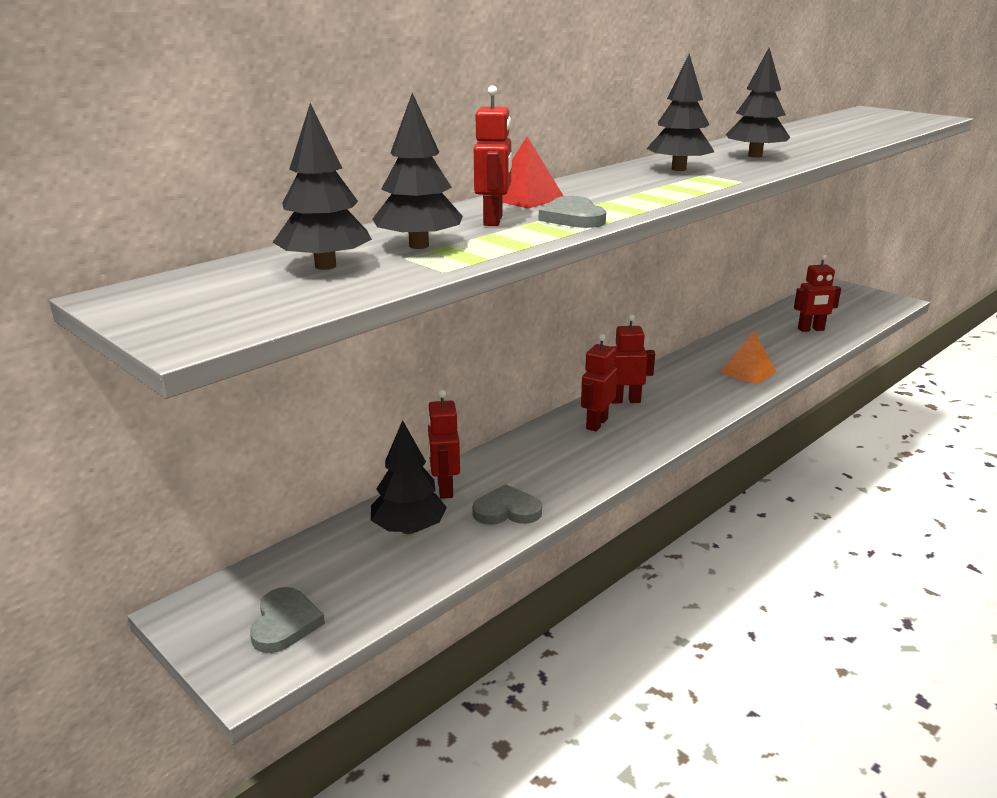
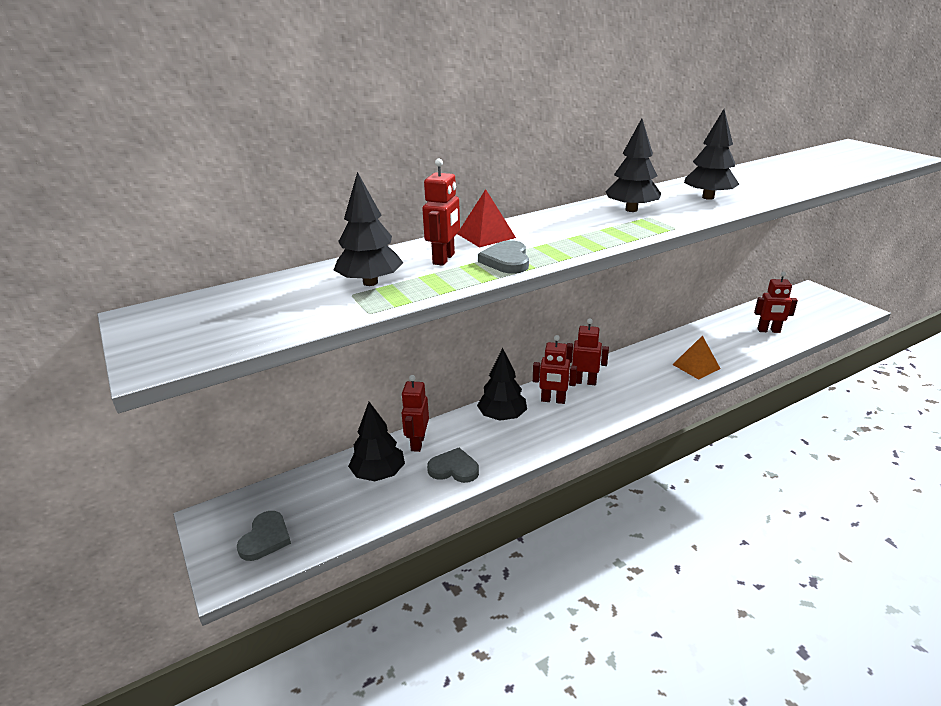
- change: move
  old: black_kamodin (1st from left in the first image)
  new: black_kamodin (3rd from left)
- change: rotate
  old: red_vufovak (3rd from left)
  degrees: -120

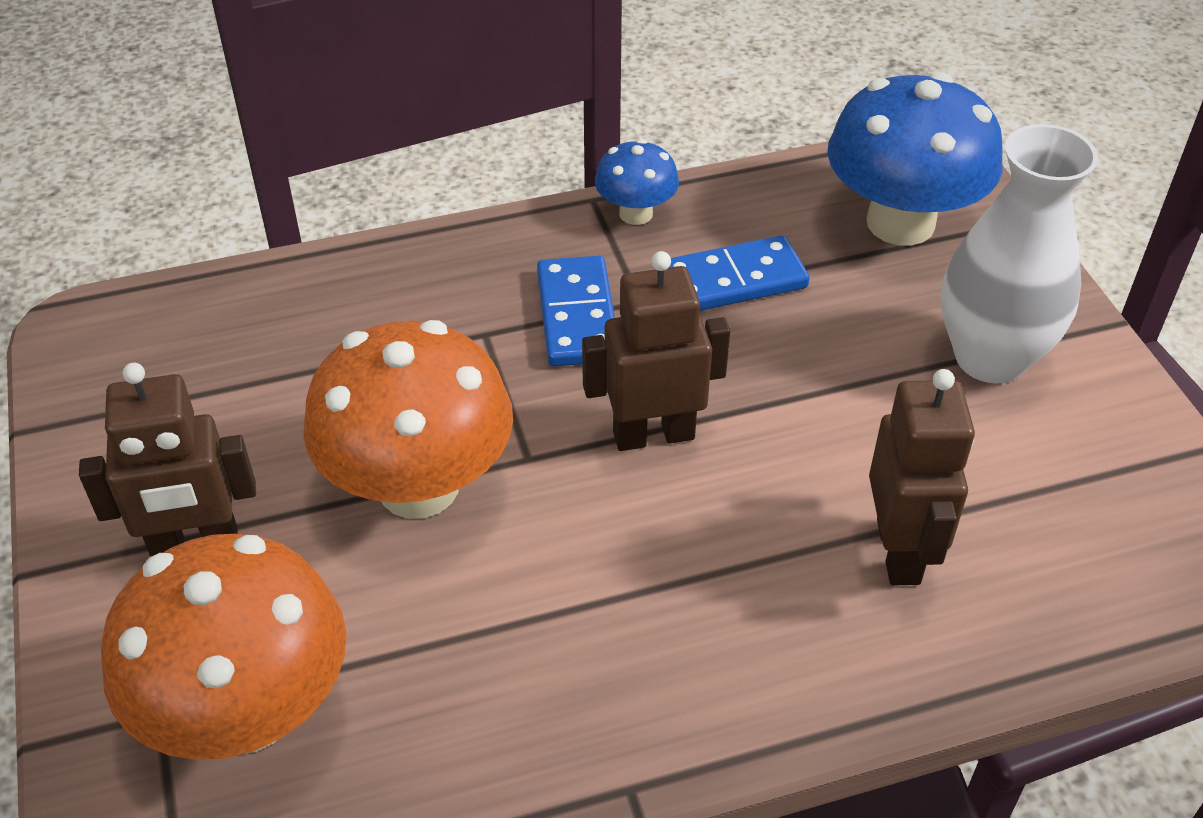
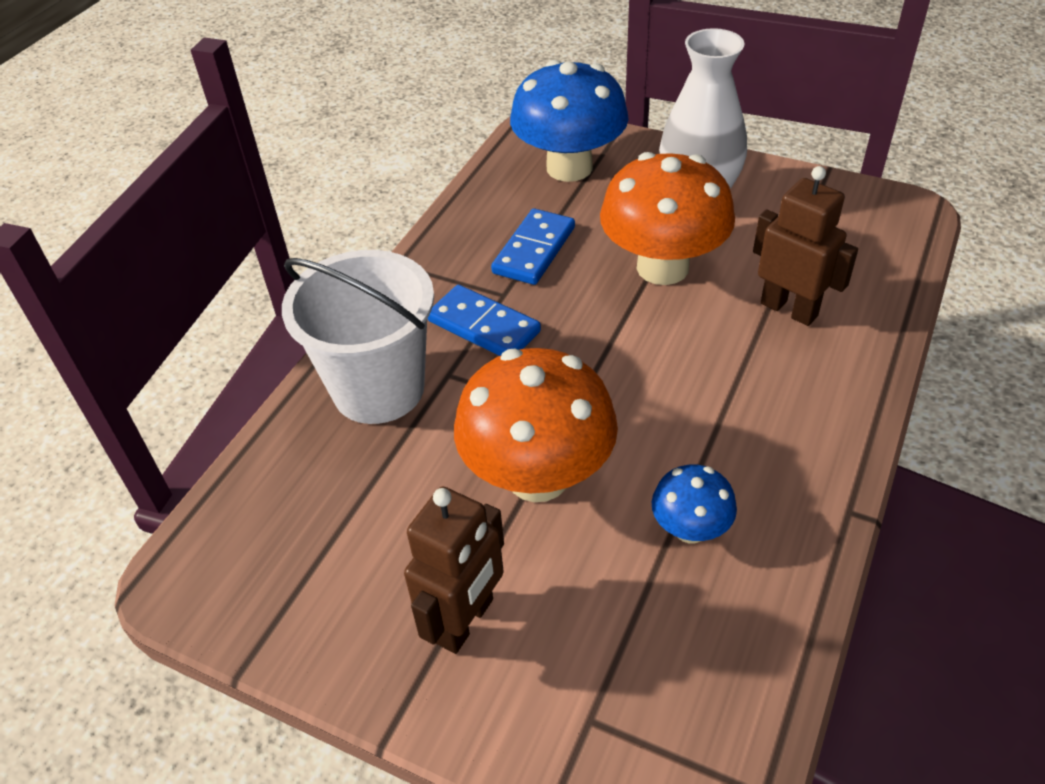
- change: insert
  new: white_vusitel
- change: move
  old: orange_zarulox (1st from left in the first image)
  new: orange_zarulox (2nd from left)
- change: move
  old: blue_zarulox (1st from left in the first image)
  new: blue_zarulox (2nd from left)
- change: delete
  old: brown_vufovak (2nd from left)

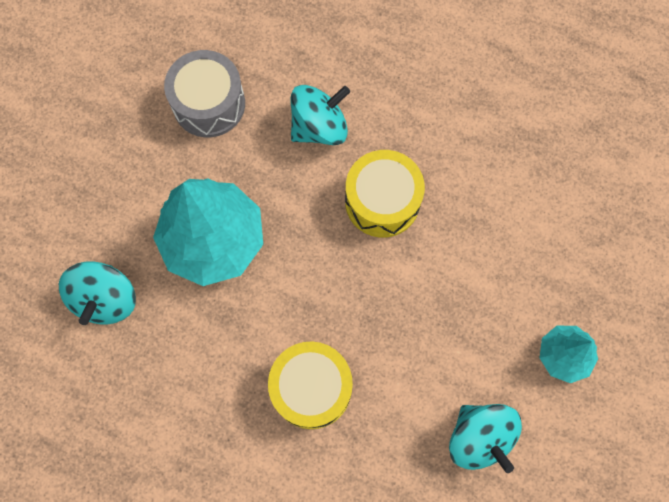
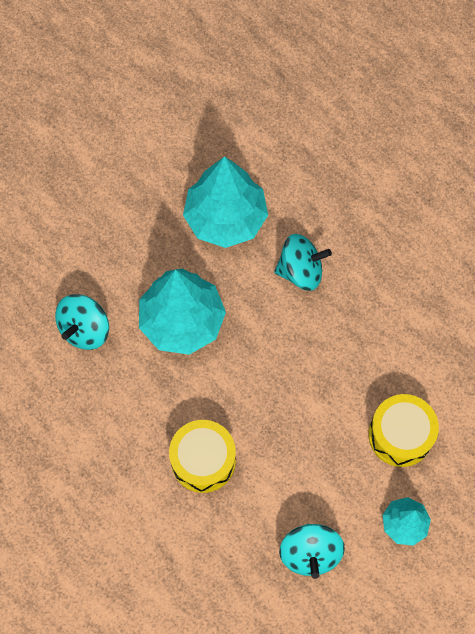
- change: replace
  old: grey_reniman
  new: turquoise_kamodin (2nd from left)
- change: move
  old: yellow_reniman (2nd from left)

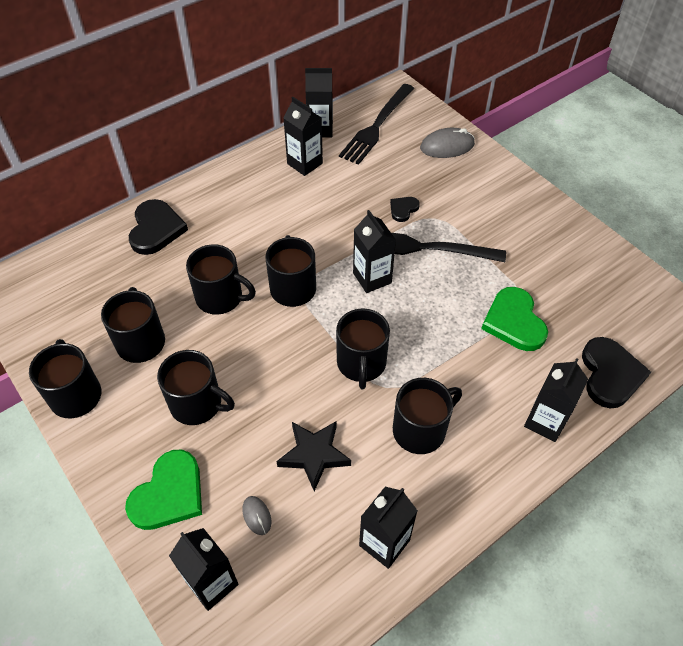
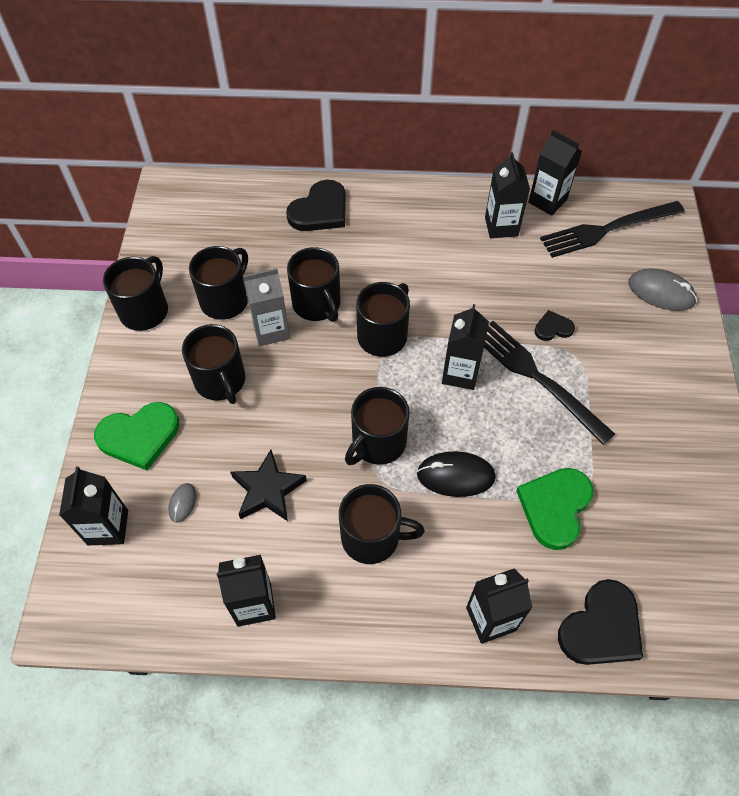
- change: insert
  new: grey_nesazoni
- change: insert
  new: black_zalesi

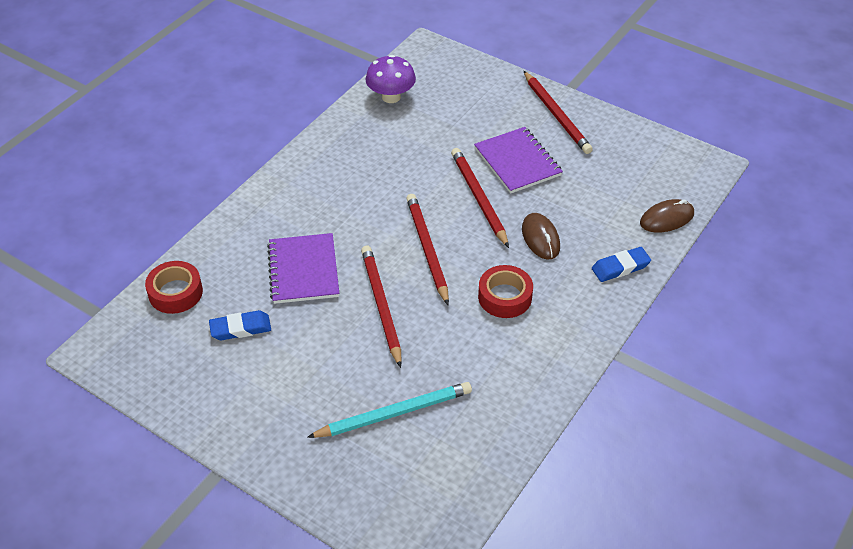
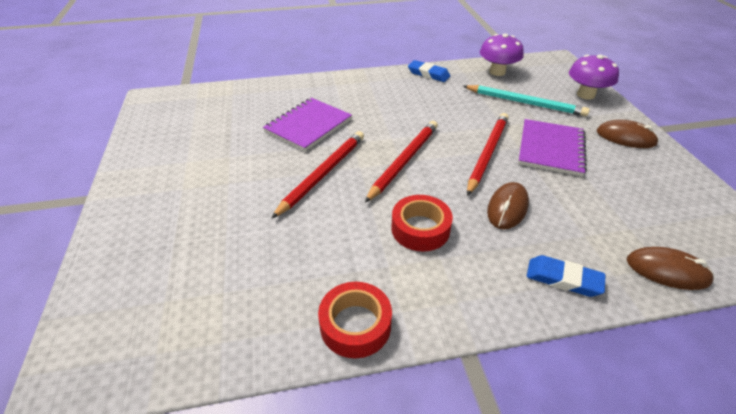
- change: move
  old: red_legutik (1st from left)
- change: move
  old: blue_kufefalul (1st from left)
- change: move
  old: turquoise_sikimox
- change: insert
  new: purple_zarulox (2nd from left)
- change: replace
  old: red_sikimox (4th from left)
  new: brown_zalesi (2nd from left)

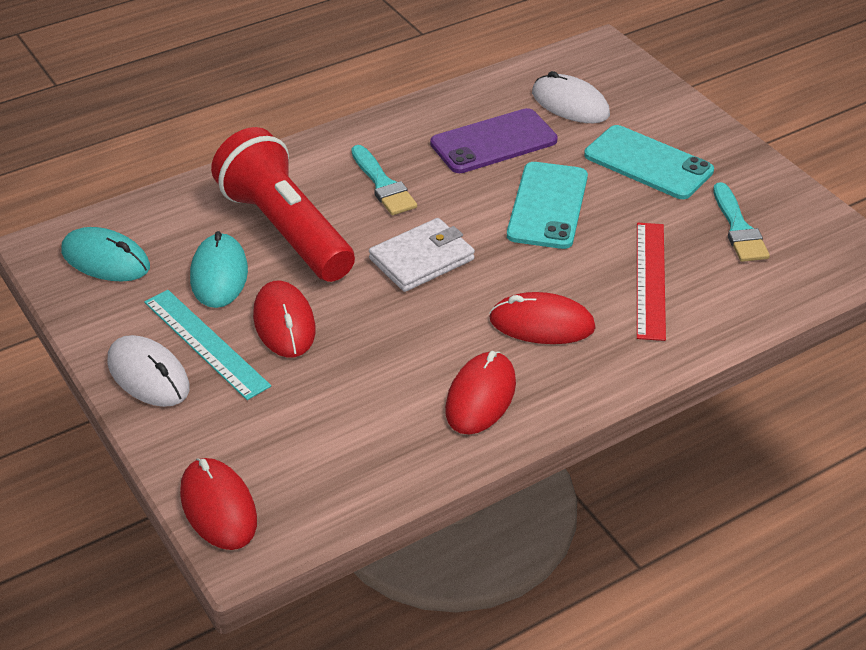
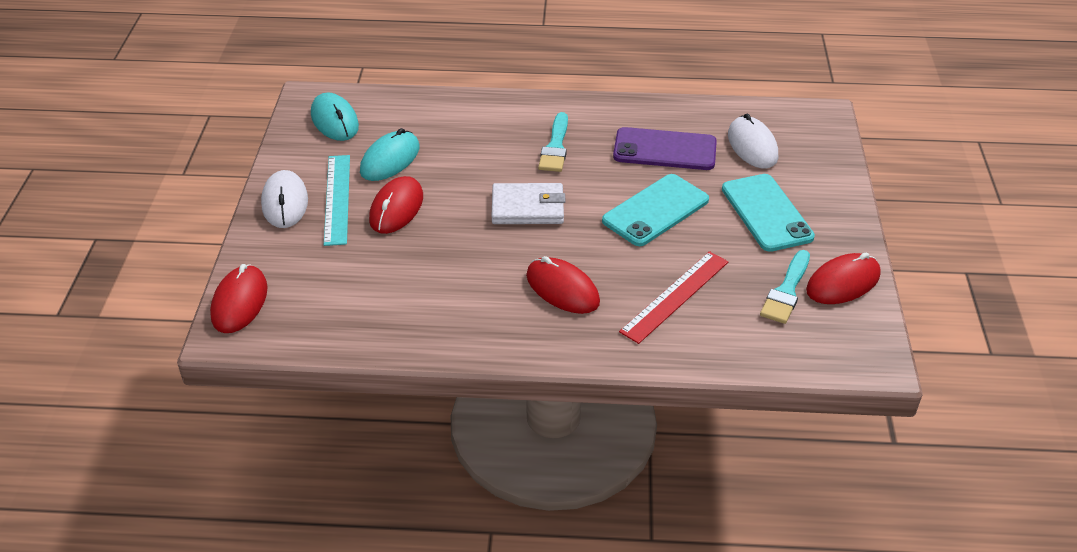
- change: move
  old: red_zalesi (3rd from left in the first image)
  new: red_zalesi (4th from left)
- change: delete
  old: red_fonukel

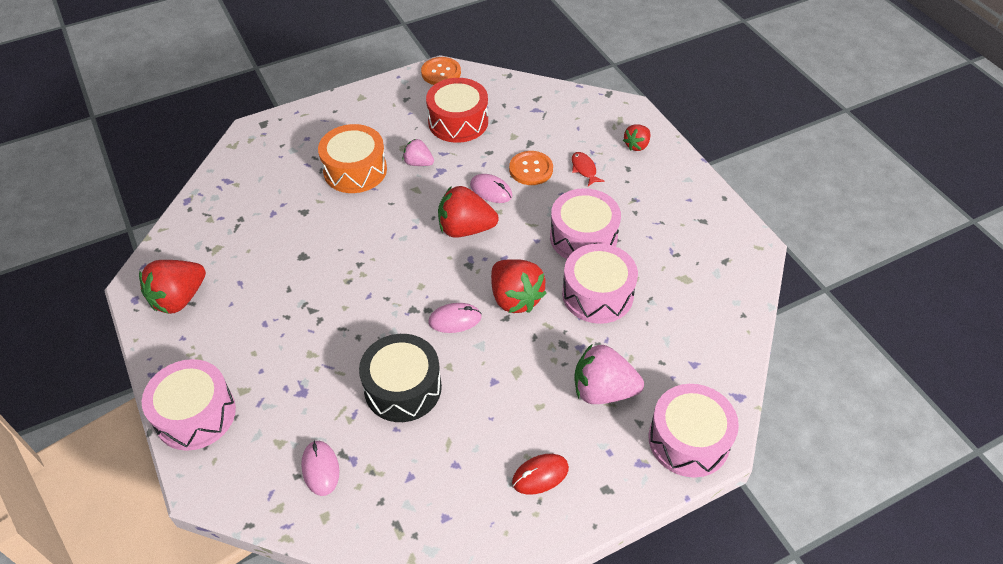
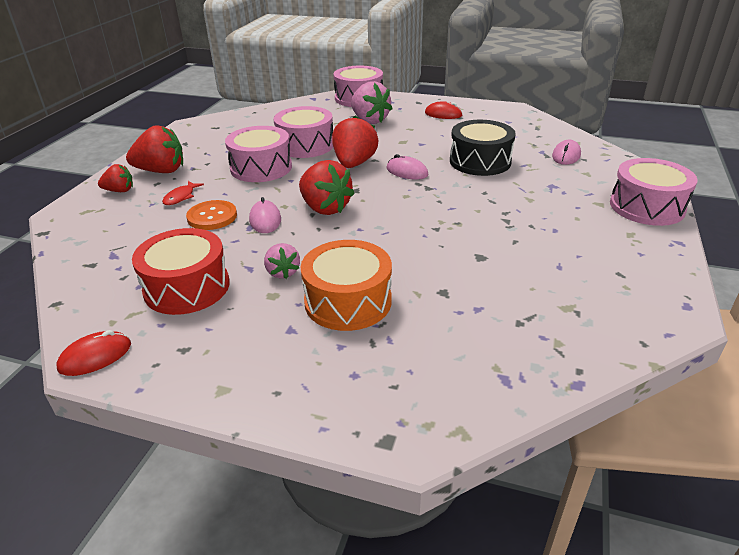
- change: replace
  old: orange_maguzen (1st from left)
  new: red_zalesi (1st from left)
- change: move
  old: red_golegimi (1st from left in the first image)
  new: red_golegimi (2nd from left)

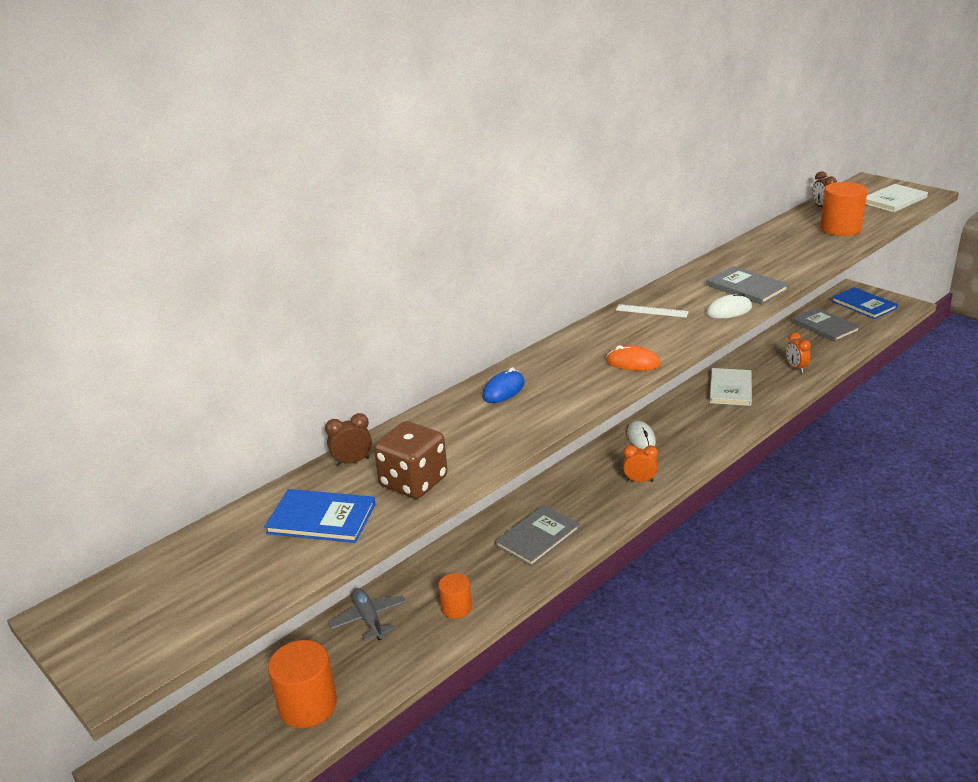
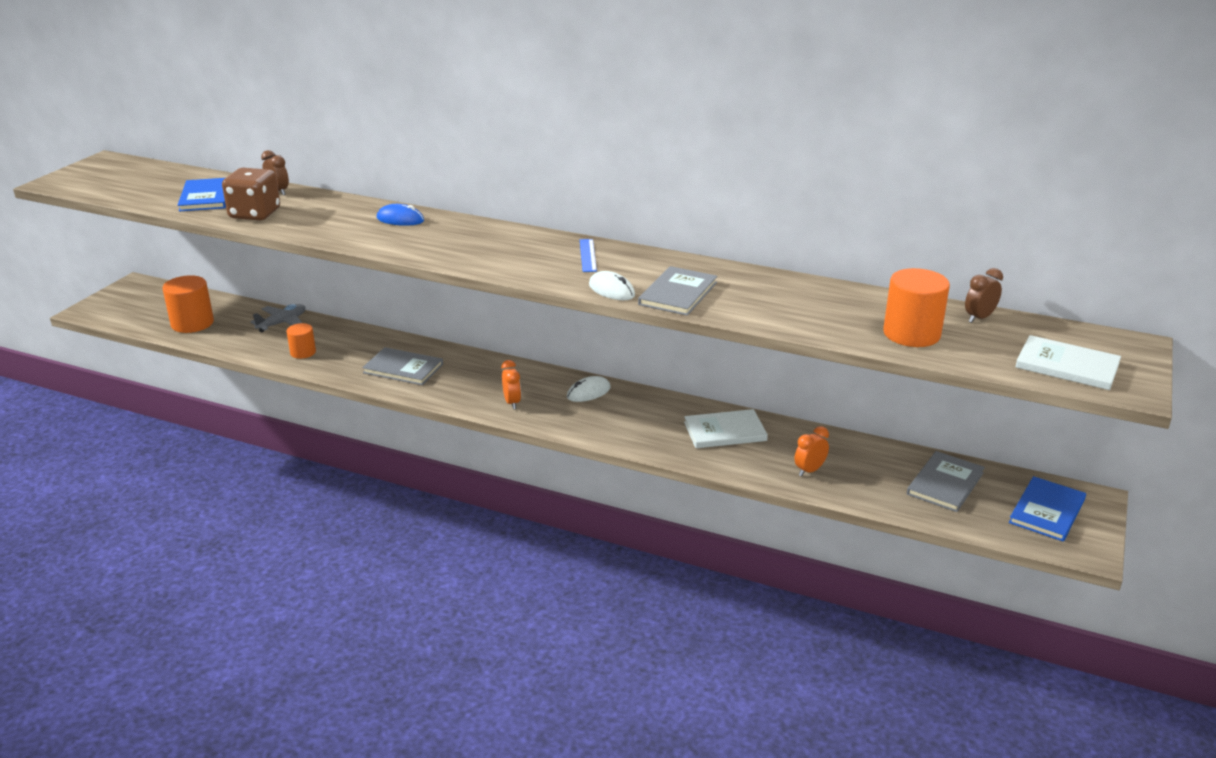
- change: recolor
  old: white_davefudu
  new: blue_davefudu
- change: delete
  old: orange_zalesi

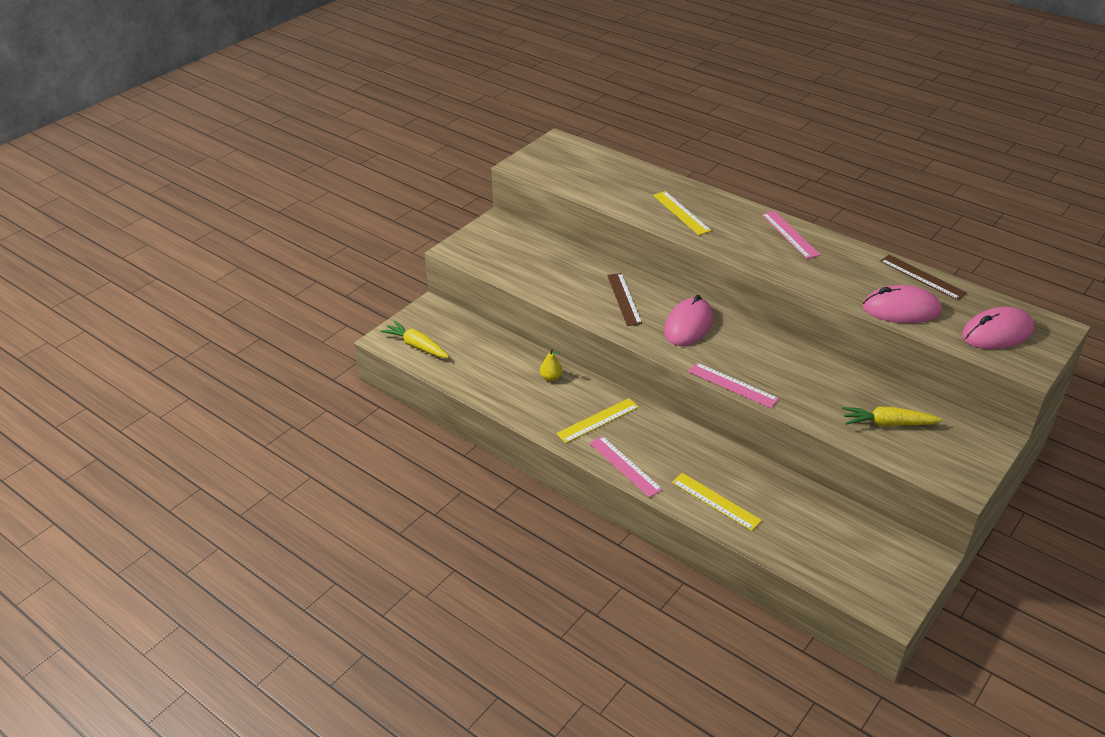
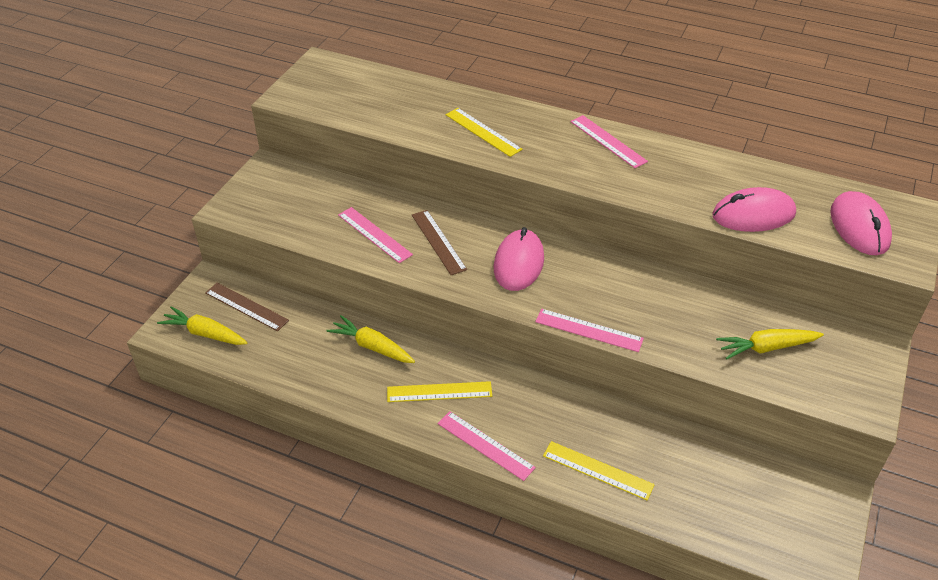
- change: move
  old: brown_davefudu (2nd from left in the first image)
  new: brown_davefudu (1st from left)
- change: replace
  old: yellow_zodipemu
  new: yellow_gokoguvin (2nd from left)
- change: insert
  new: pink_davefudu (1st from left)
- change: rotate
  old: yellow_davefudu (1st from left)
  degrees: 45
- change: rotate
  old: pink_zalesi (3rd from left)
  degrees: -60

